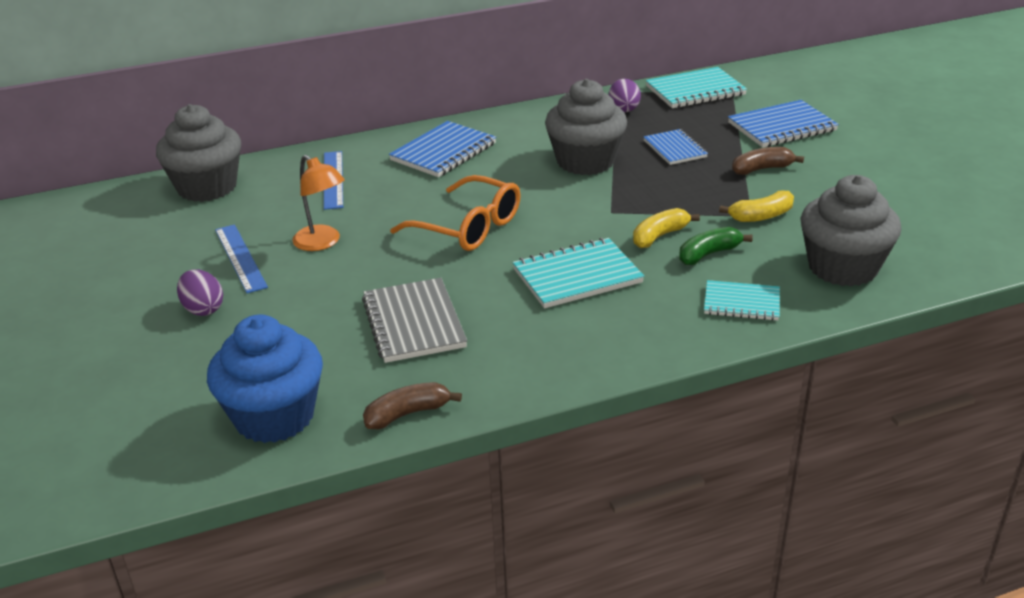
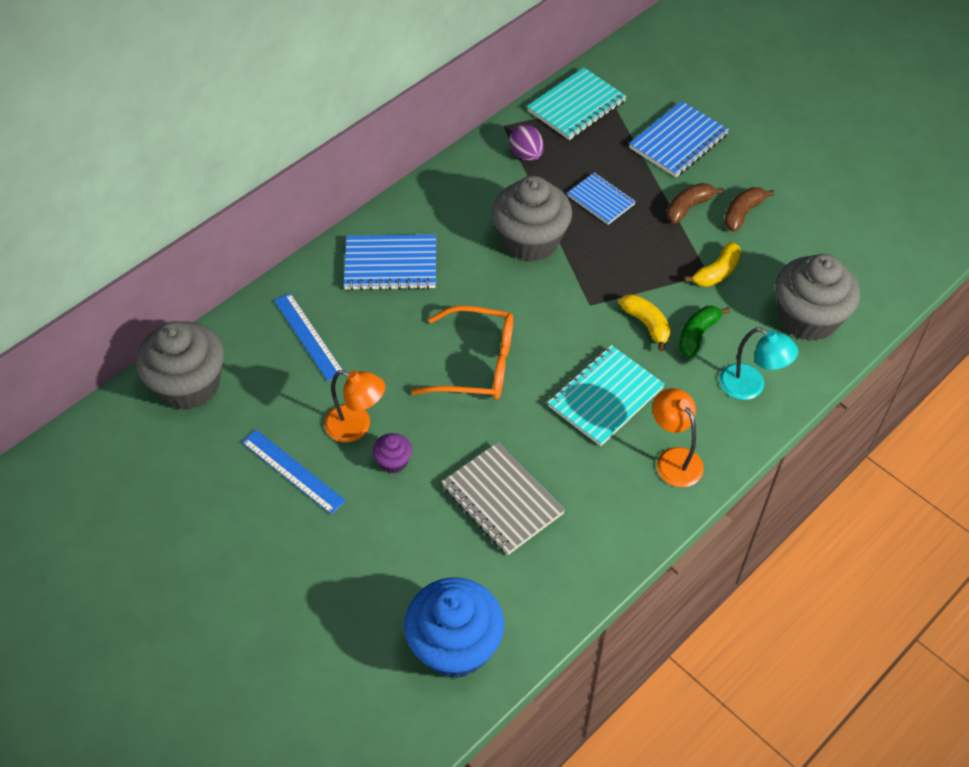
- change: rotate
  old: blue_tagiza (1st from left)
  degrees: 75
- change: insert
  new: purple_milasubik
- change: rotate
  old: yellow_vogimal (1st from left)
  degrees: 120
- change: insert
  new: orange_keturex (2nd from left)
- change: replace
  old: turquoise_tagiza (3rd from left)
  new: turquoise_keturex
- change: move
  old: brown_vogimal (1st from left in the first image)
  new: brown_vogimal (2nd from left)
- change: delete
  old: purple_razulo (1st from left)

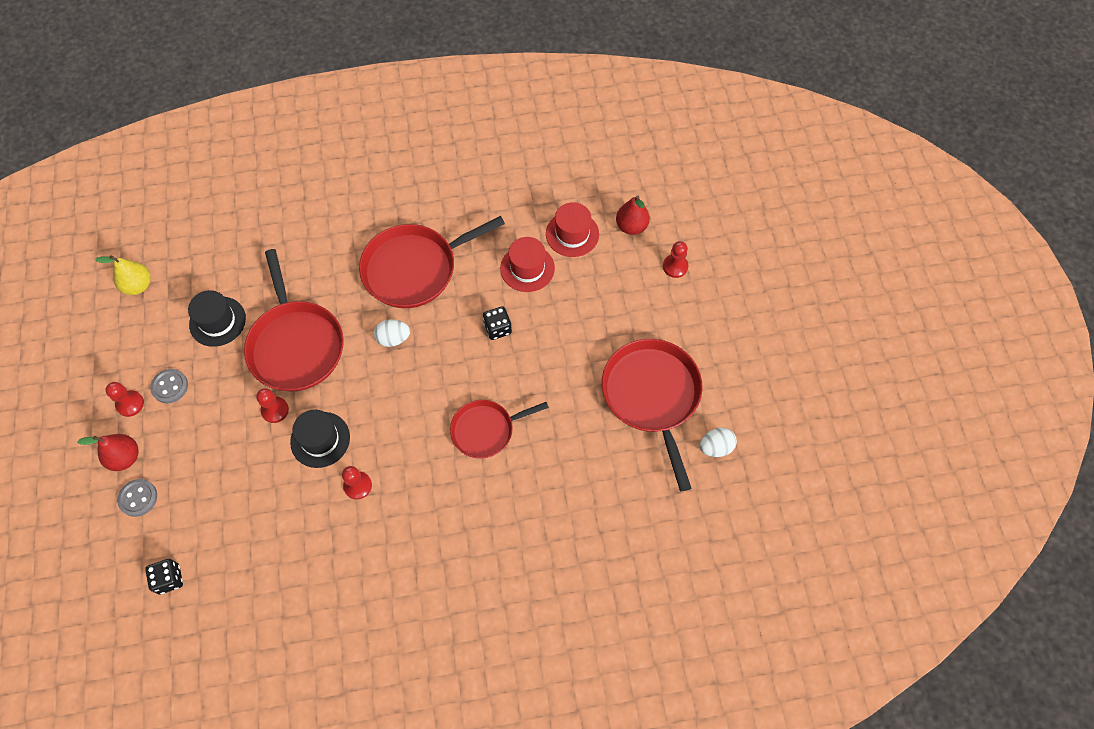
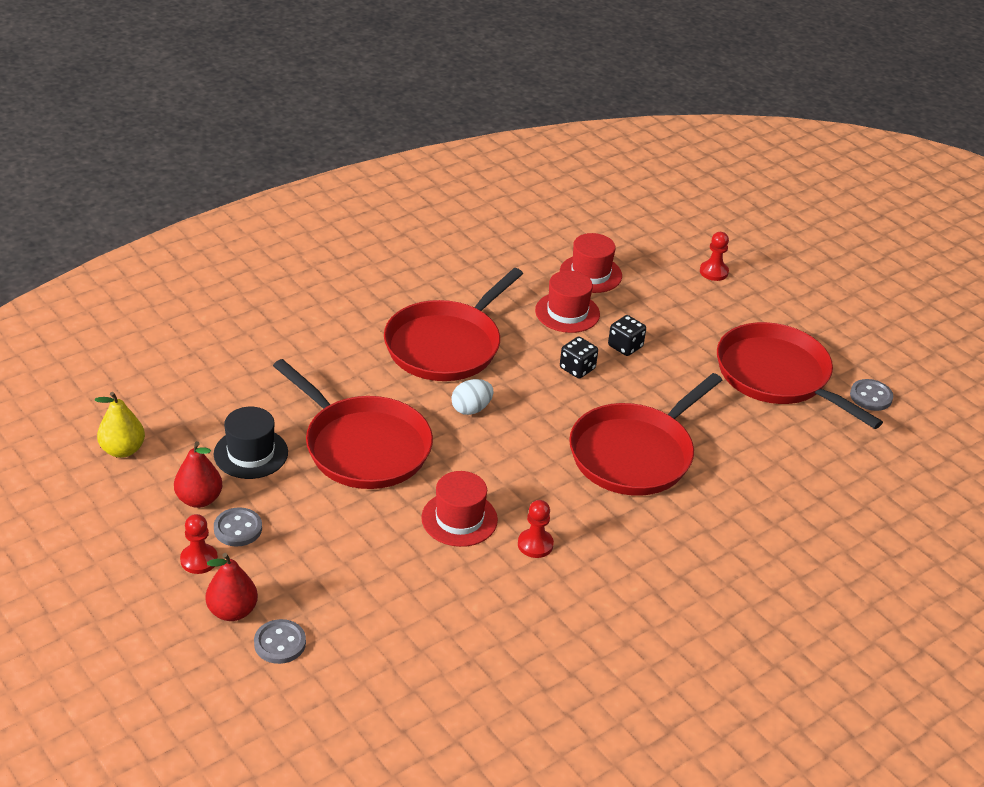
- change: move
  old: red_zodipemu (2nd from left in the first image)
  new: red_zodipemu (1st from left)
- change: recolor
  old: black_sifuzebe (2nd from left)
  new: red_sifuzebe (1st from left)
- change: resize
  old: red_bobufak (3rd from left)
  factor: 1.64
- change: move
  old: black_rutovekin (1st from left in the first image)
  new: black_rutovekin (2nd from left)
- change: replace
  old: white_razulo (2nd from left)
  new: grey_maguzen (3rd from left)
- change: delete
  old: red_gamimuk (2nd from left)

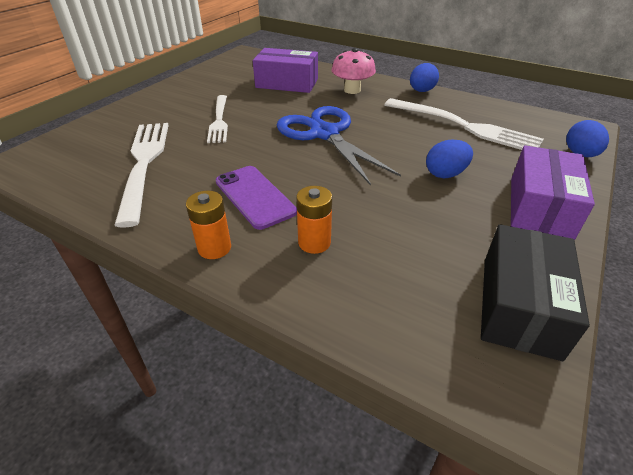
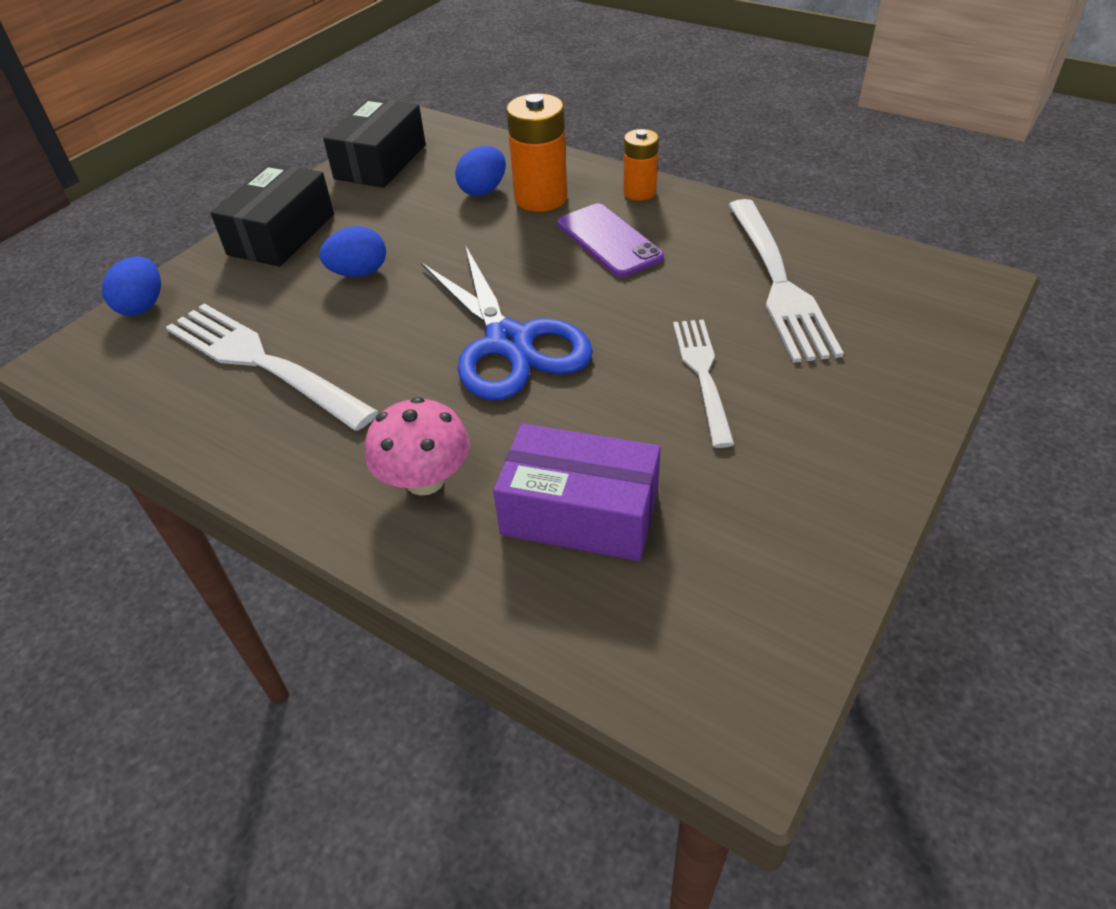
- change: recolor
  old: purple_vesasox (2nd from left)
  new: black_vesasox (1st from left)
- change: move
  old: blue_razulo (1st from left in the first image)
  new: blue_razulo (3rd from left)
- change: resize
  old: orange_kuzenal (2nd from left in the first image)
  factor: 1.62

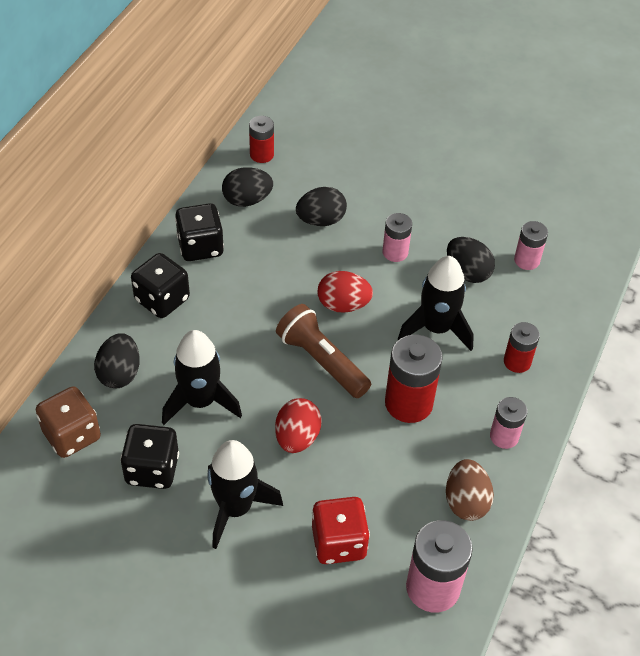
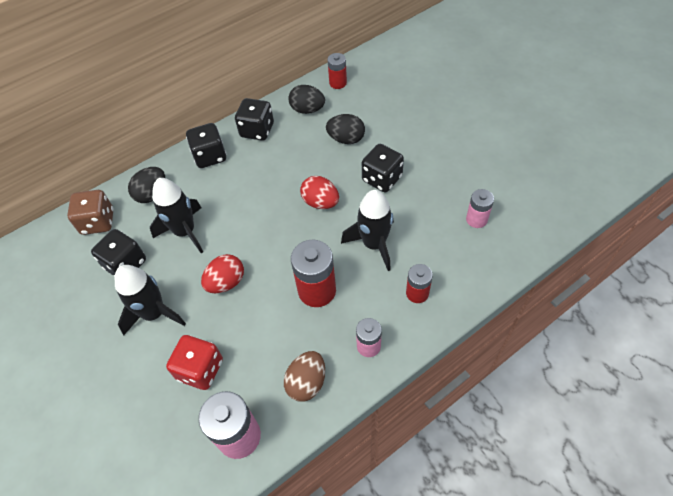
- change: replace
  old: pink_kuzenal (1st from left)
  new: black_rutovekin (4th from left)
- change: delete
  old: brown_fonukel
- change: delete
  old: black_razulo (4th from left)

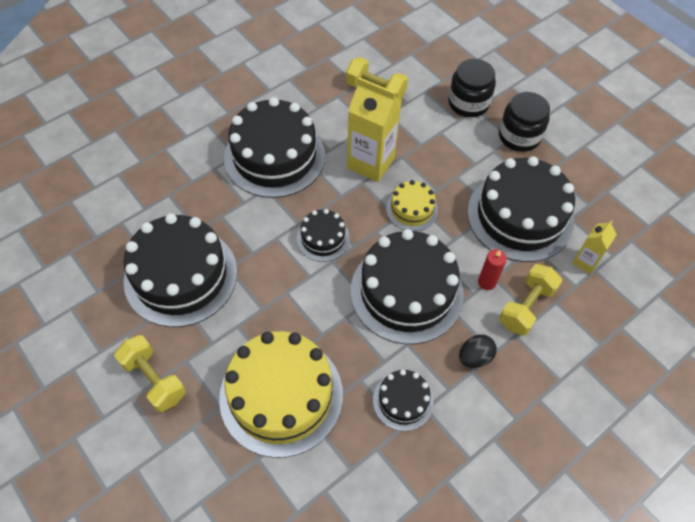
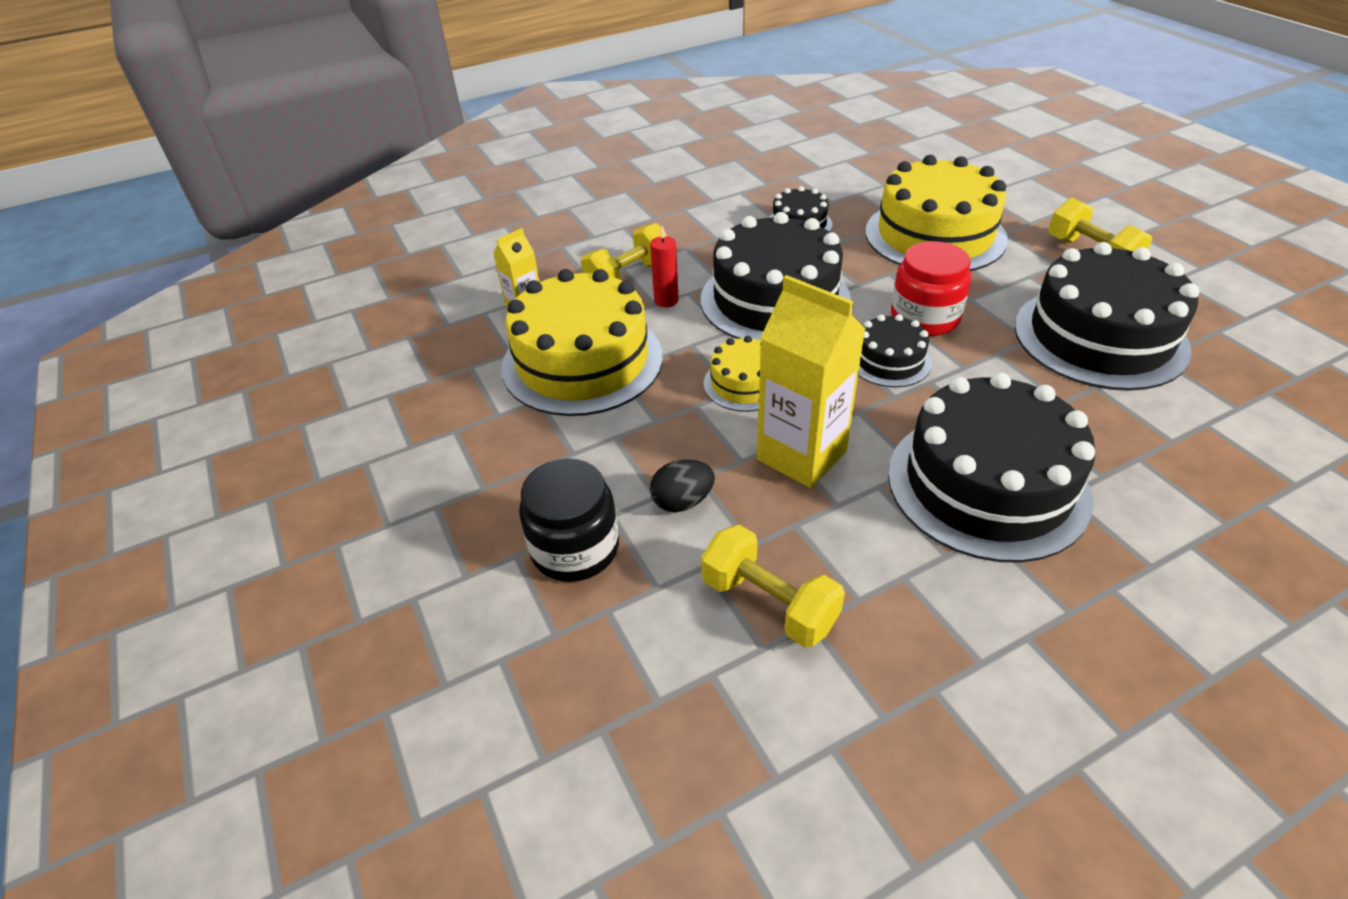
- change: recolor
  old: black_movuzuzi (6th from left)
  new: yellow_movuzuzi (1st from left)
- change: move
  old: black_razulo
- change: insert
  new: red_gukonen
- change: delete
  old: black_gukonen (2nd from left)

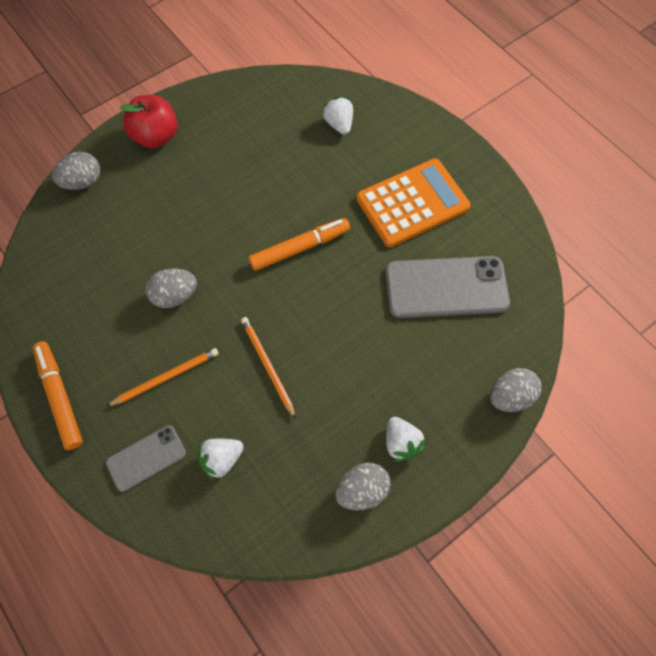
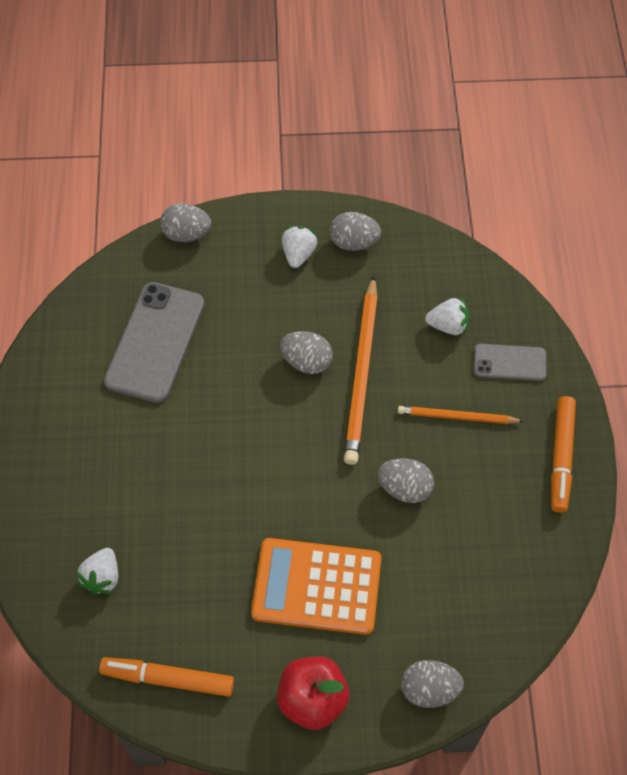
- change: move
  old: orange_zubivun (2nd from left in the first image)
  new: orange_zubivun (1st from left)
- change: rotate
  old: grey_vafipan (2nd from left in the first image)
  degrees: 75
- change: move
  old: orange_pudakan
- change: insert
  new: grey_razulo (2nd from left)
- change: resize
  old: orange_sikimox (2nd from left in the first image)
  factor: 1.74

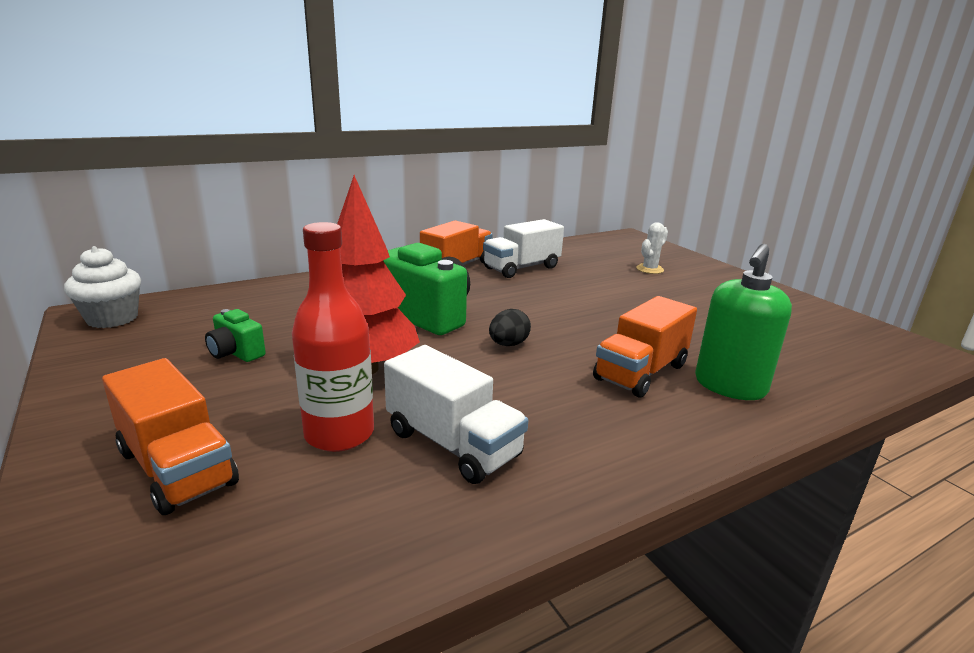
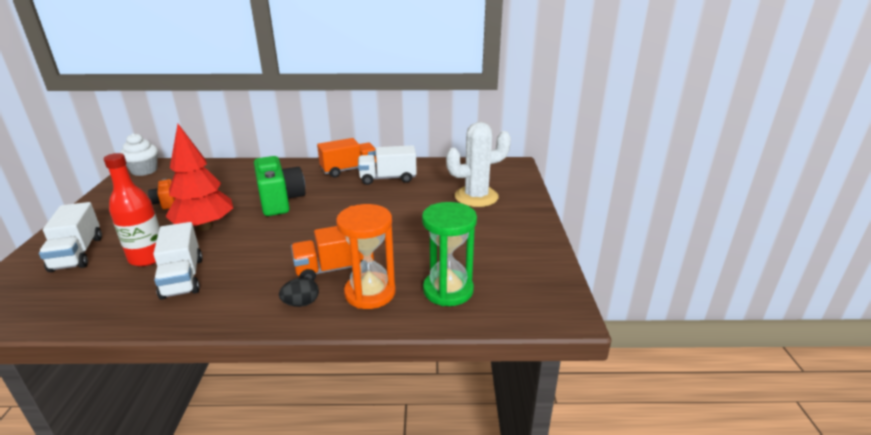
- change: recolor
  old: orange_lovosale (1st from left)
  new: white_lovosale (1st from left)
- change: recolor
  old: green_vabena (1st from left)
  new: orange_vabena
- change: move
  old: black_razulo
- change: replace
  old: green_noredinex
  new: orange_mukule
- change: insert
  new: green_mukule
- change: resize
  old: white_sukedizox
  factor: 2.07

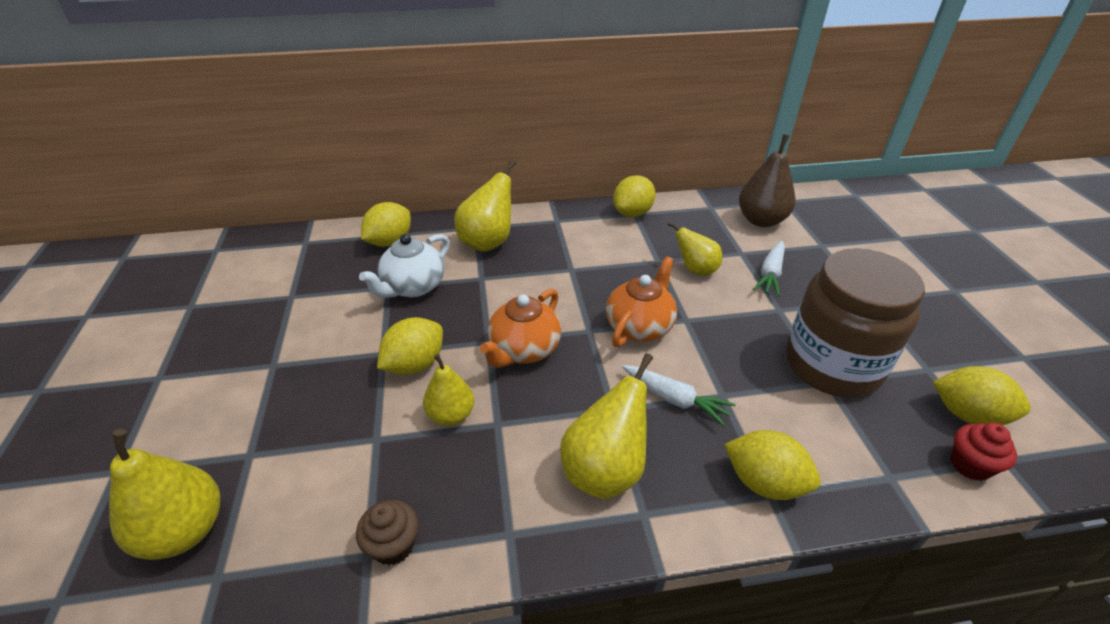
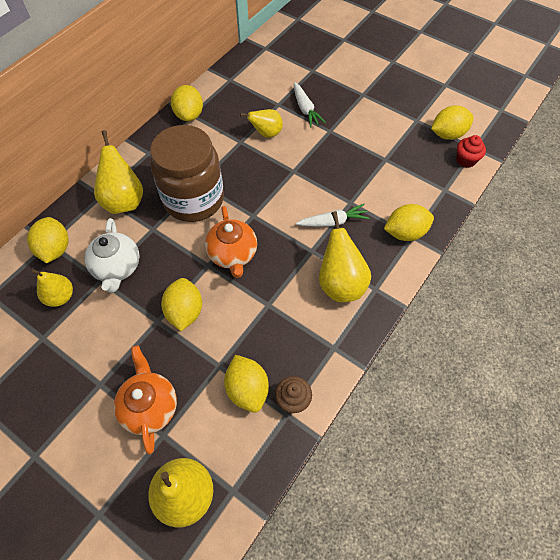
- change: move
  old: yellow_zodipemu (2nd from left in the first image)
  new: yellow_zodipemu (1st from left)
- change: move
  old: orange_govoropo (2nd from left in the first image)
  new: orange_govoropo (1st from left)
- change: move
  old: brown_gukonen
- change: insert
  new: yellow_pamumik (4th from left)
- change: delete
  old: brown_zodipemu

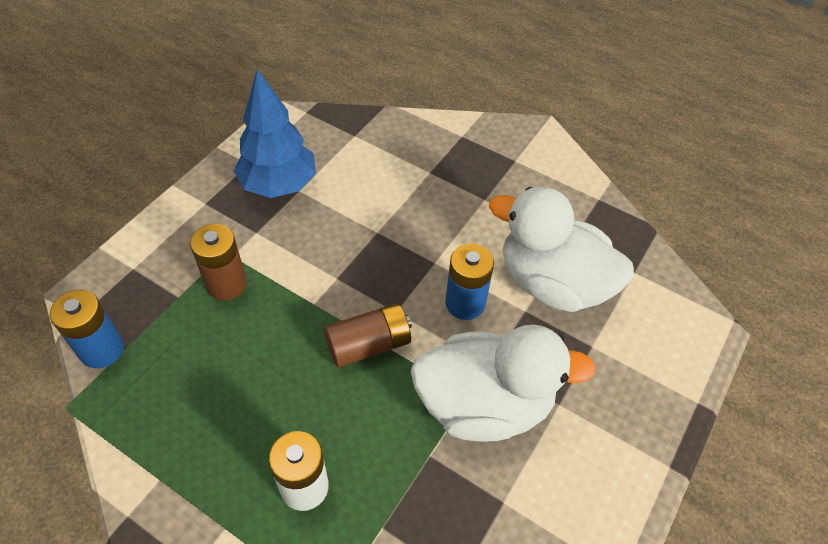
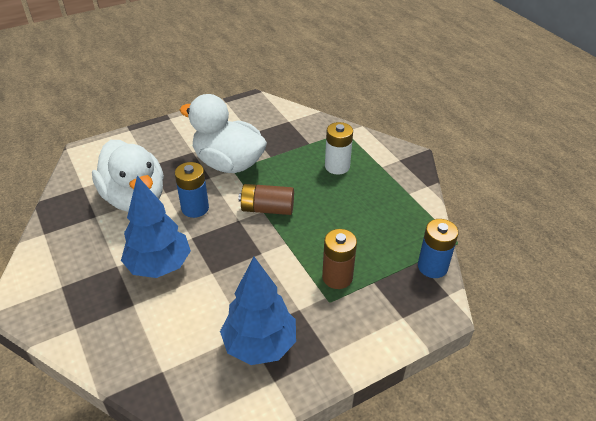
- change: insert
  new: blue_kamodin (1st from left)

